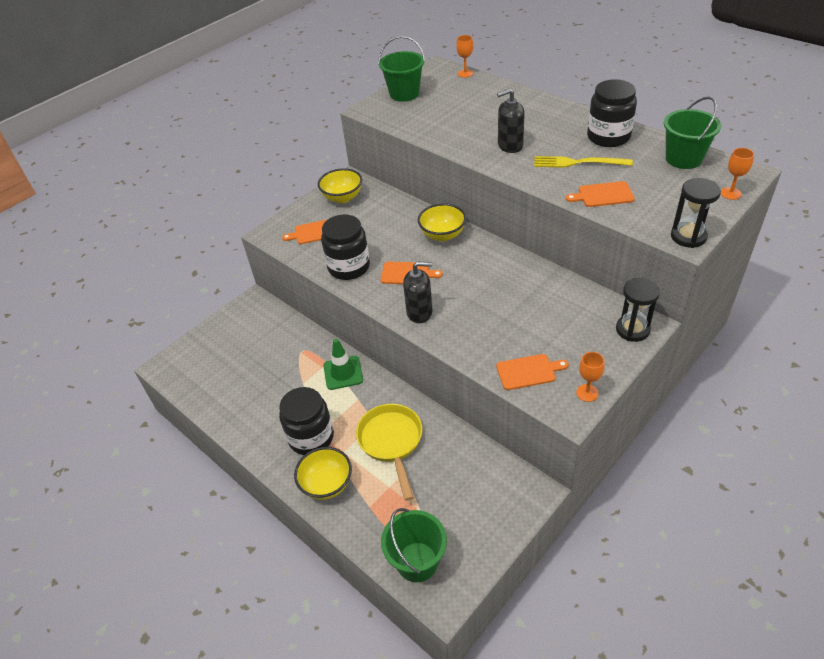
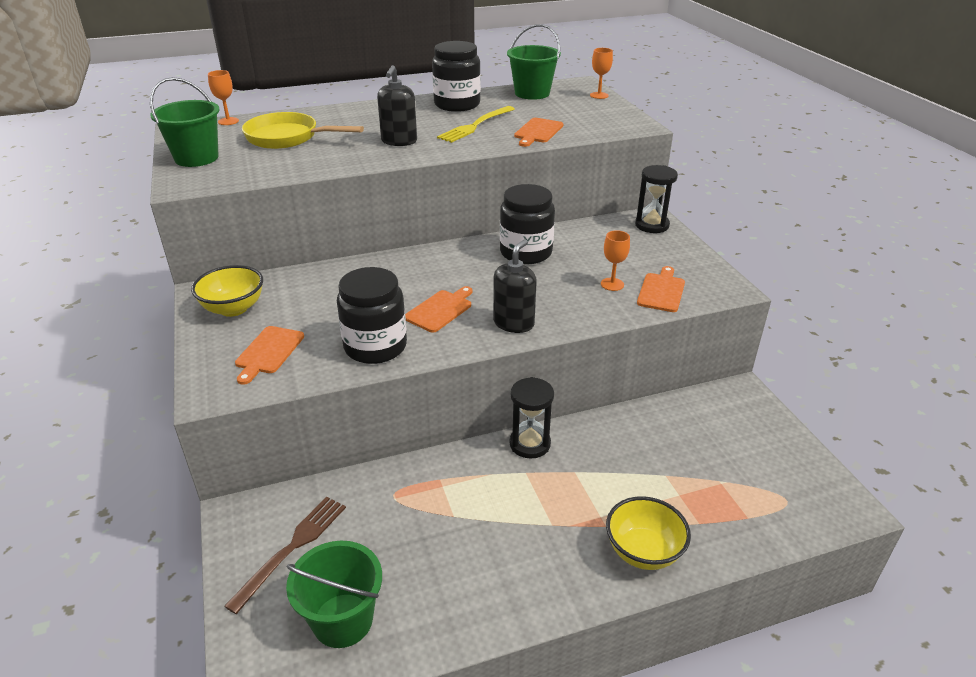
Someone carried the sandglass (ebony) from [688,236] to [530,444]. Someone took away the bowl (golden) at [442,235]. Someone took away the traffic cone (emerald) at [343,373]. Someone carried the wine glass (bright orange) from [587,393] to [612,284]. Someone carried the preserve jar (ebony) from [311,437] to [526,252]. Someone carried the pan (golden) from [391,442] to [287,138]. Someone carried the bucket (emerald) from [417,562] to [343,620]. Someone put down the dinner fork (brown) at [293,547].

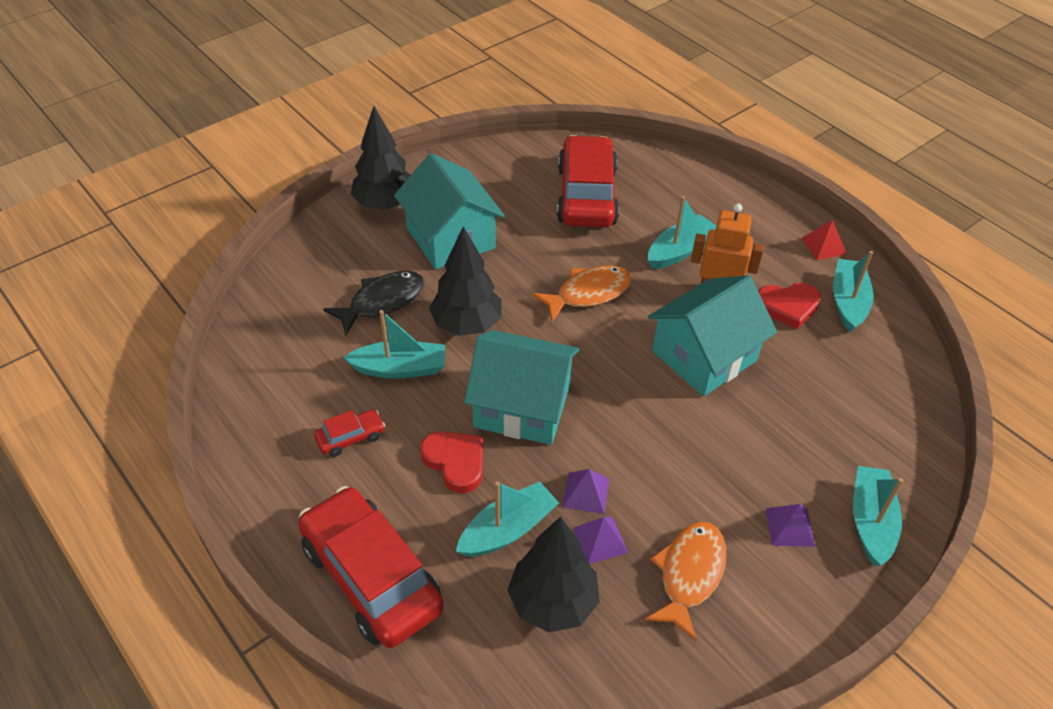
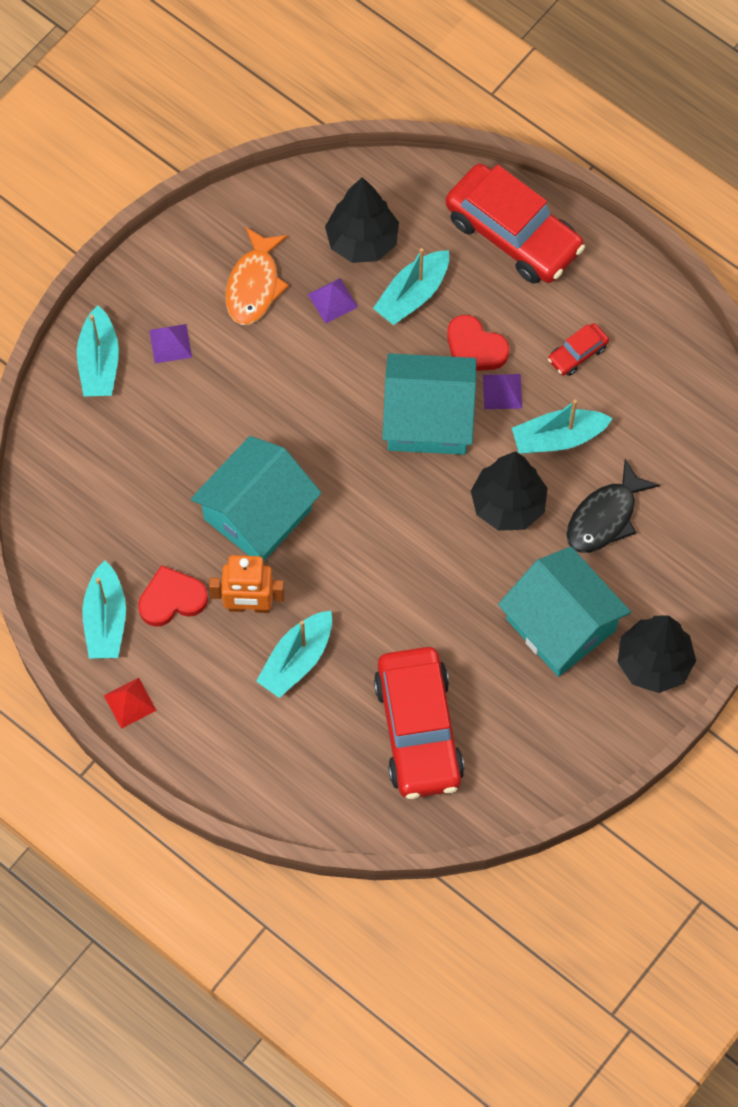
Someone took away the fish (bright orange) at [588,293]. Someone carried the pyramid (violet) from [586,492] to [502,391].

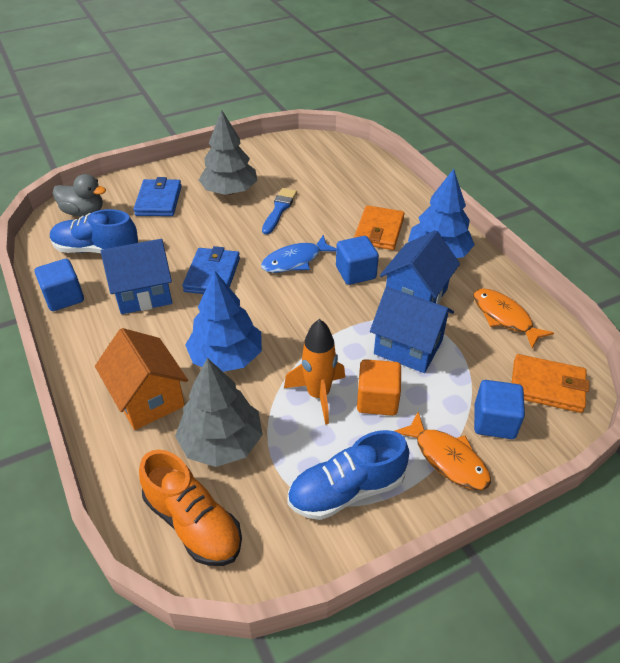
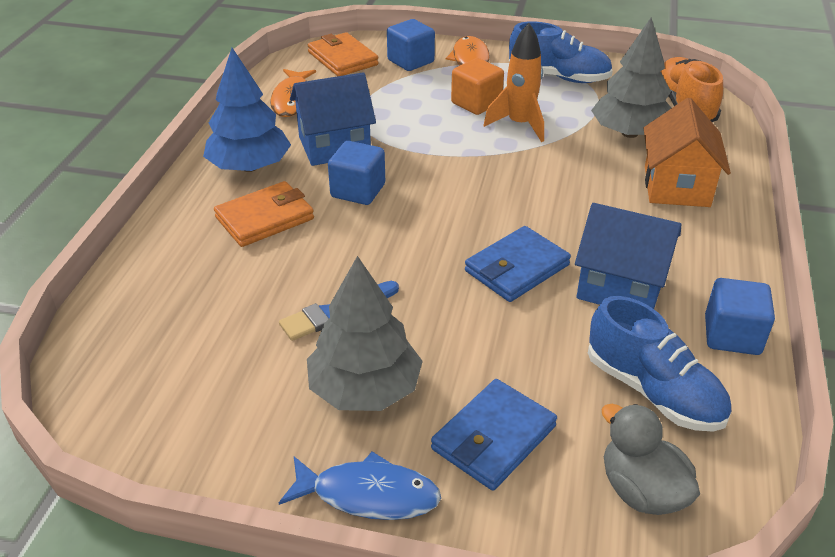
Someone carried the fish (royal blue) from [295,261] to [368,495]. Someone took away the tree (royal blue) at [226,357]. Someone took away the cottage (royal blue) at [408,347].

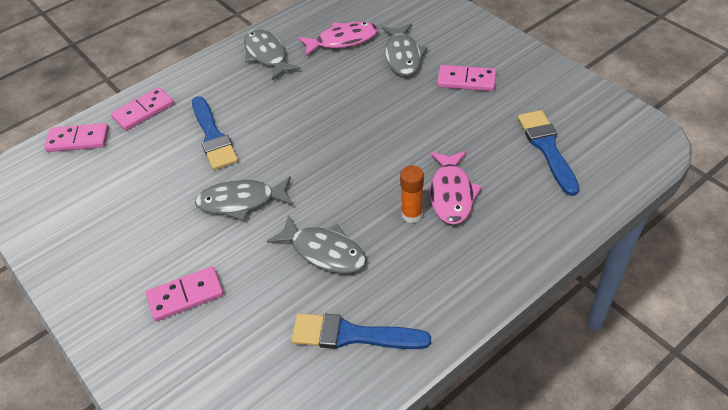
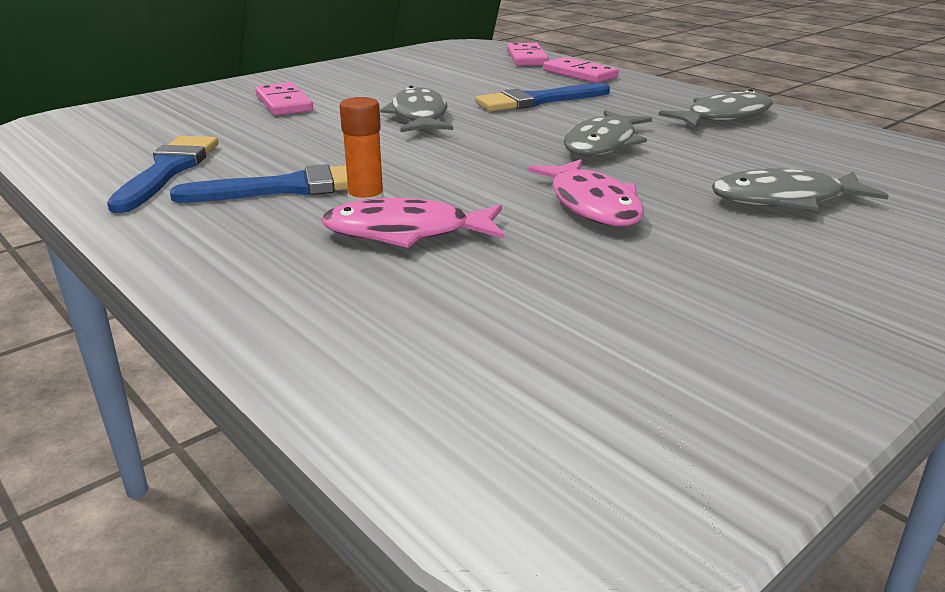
Someone carried the fish (rose-pink) from [342,40] to [592,205]. Someone took away the domino piece (rose-pink) at [466,80]. Someone carried the paintbrush (royal blue) from [547,148] to [288,188]. Someone carried the fish (grey) from [324,251] to [603,144].

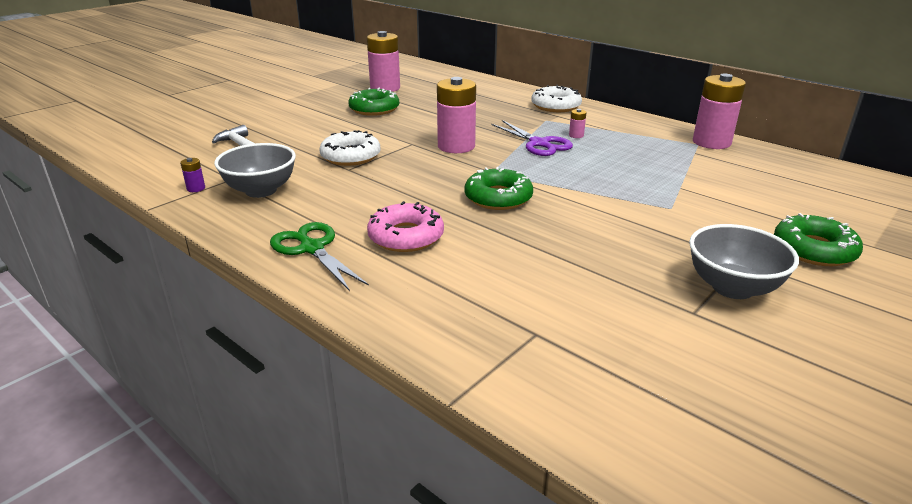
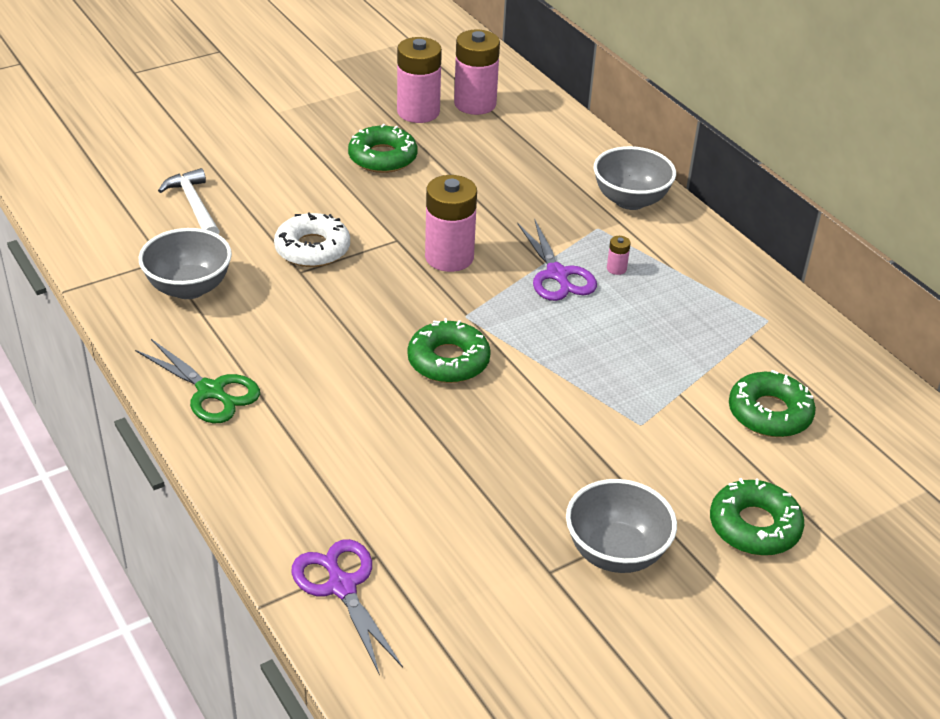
Someone carried the AA battery (rose-pink) from [711,142] to [475,104]. Someone swapped the doughnut (pure white) at [556,106] for the bowl (grey) at [630,200]. Someone took away the AA battery (violet) at [196,188]. Someone took away the doughnut (rose-pink) at [406,236]. Someone rotated the scissors (emerald) at [312,248] by 150 degrees clockwise. Someone put down the doughnut (emerald) at [769,413]. Someone put down the scissors (violet) at [341,586].

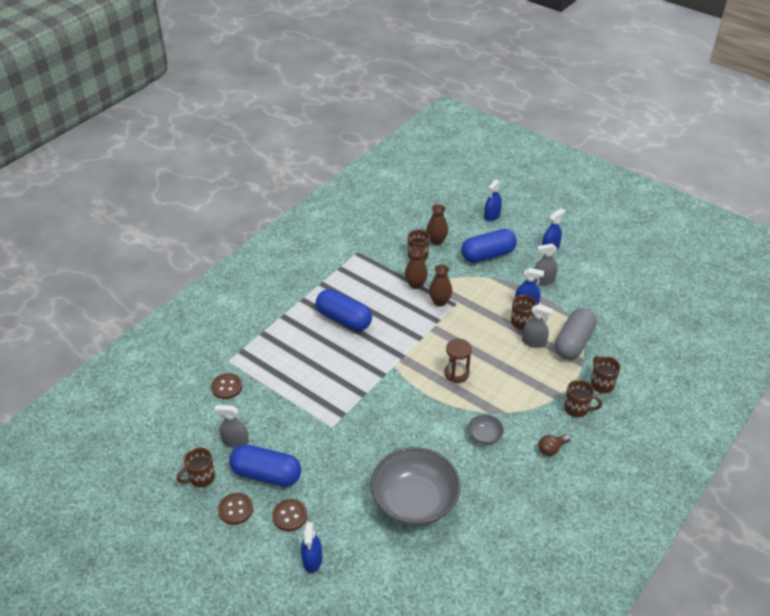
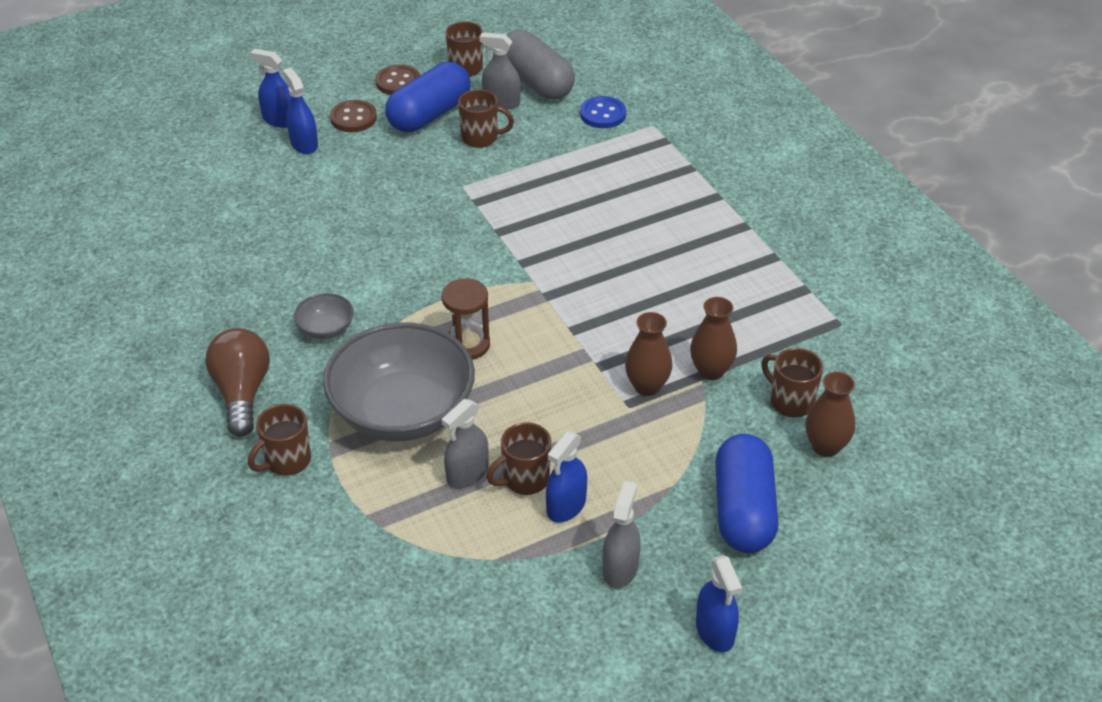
Someone carried the spray cleaner (royal blue) from [492,216] to [304,144]. Someone took away the pill (royal blue) at [344,319]. Someone carried the pill (grey) from [573,342] to [536,82]. Someone carried the tea mug (brown) from [601,384] to [481,138]. Someone repainted the shirt button (brown) at [227,387], which became the shirt button (royal blue) at [603,114]. Someone rotated the spray cleaner (grey) at [235,441] by 105 degrees counterclockwise. Someone scaled the lightbulb (brown) at [552,449] by 1.73. Someone carried the bowl (grey) from [414,501] to [403,411].

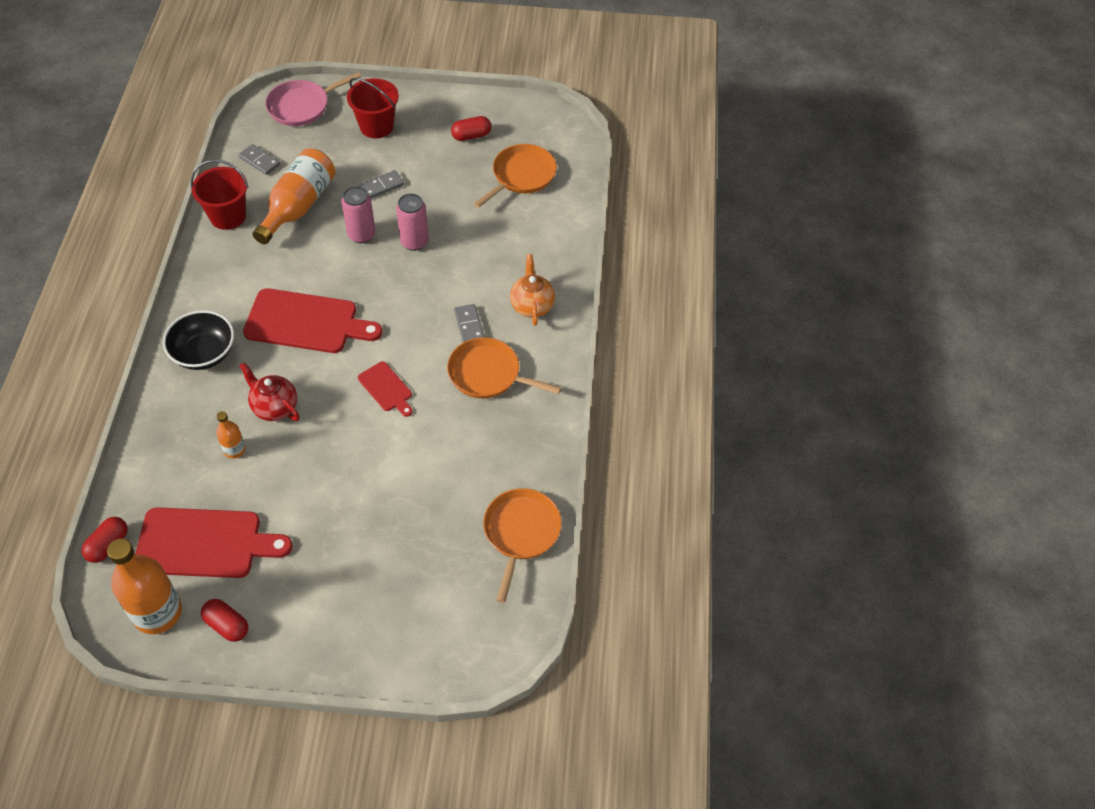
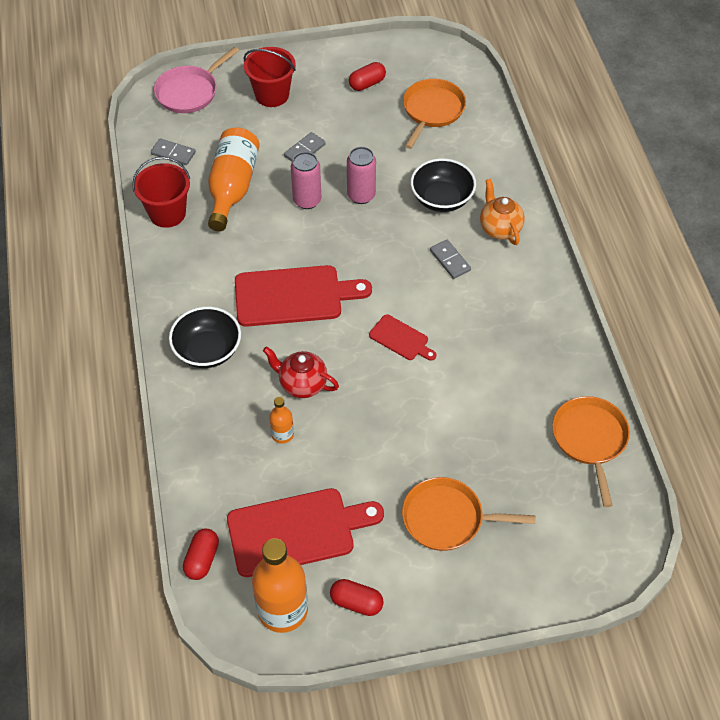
Someone carried the pan (bright orange) from [488,374] to [447,518]. Someone put down the bowl (ebony) at [441,199].

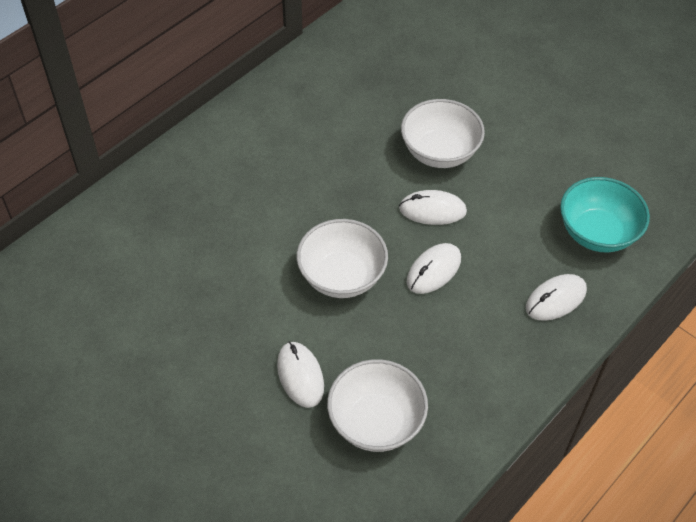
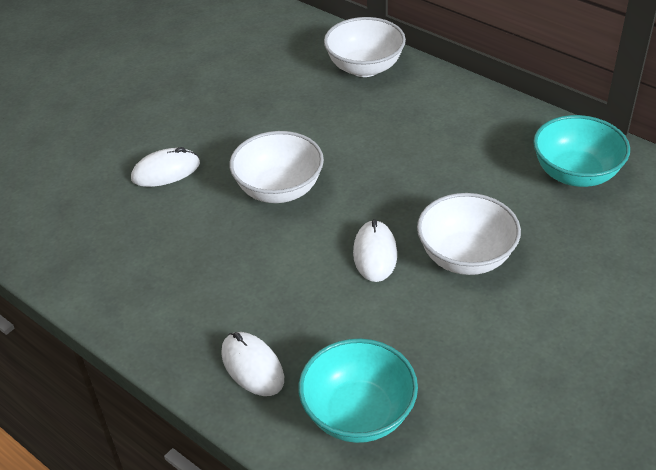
Someone took away the mouse (pure white) at [433,270]. Someone carried the bowl (pure white) from [376,422] to [365,67]. Someone put down the bowl (aqua) at [575,174].

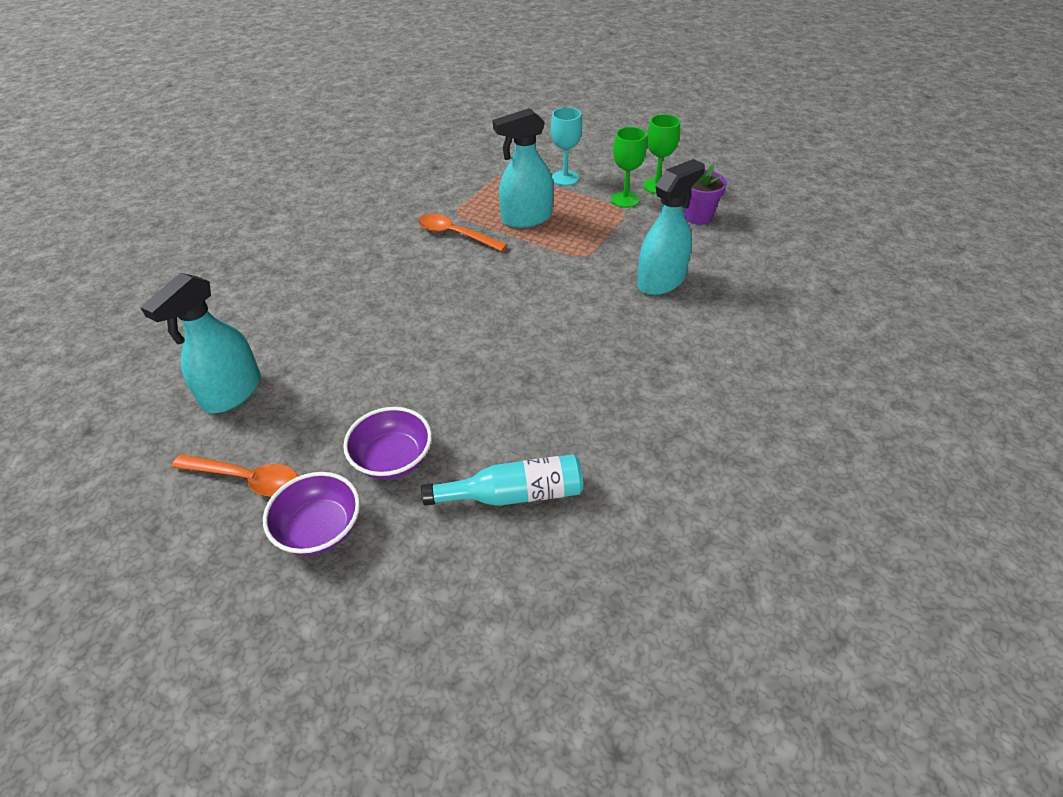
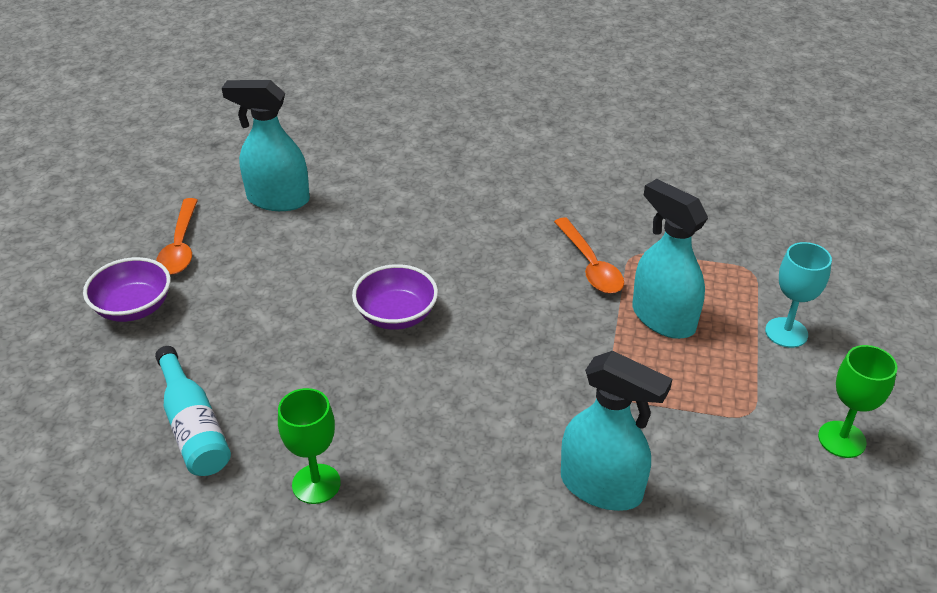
Someone carried the wine glass (emerald) from [625,199] to [316,484]. Someone took away the flower pot (violet) at [698,216]. Someone rotated the spoon (bright orange) at [455,234] by 150 degrees clockwise. Someone carried the bowl (violet) from [393,459] to [396,315].

